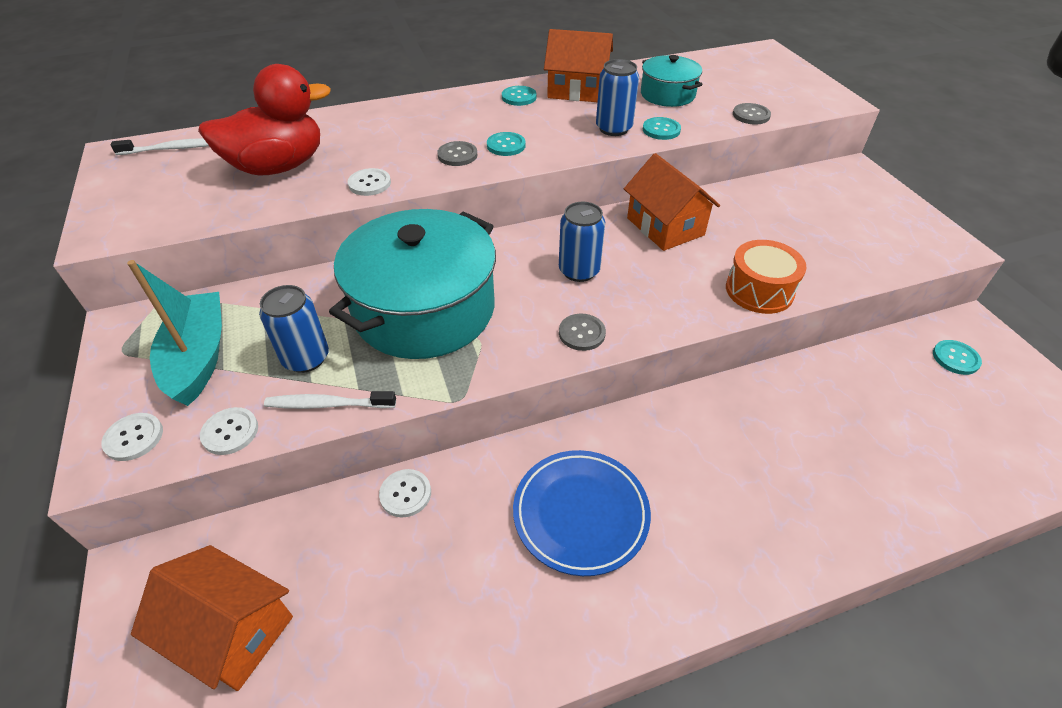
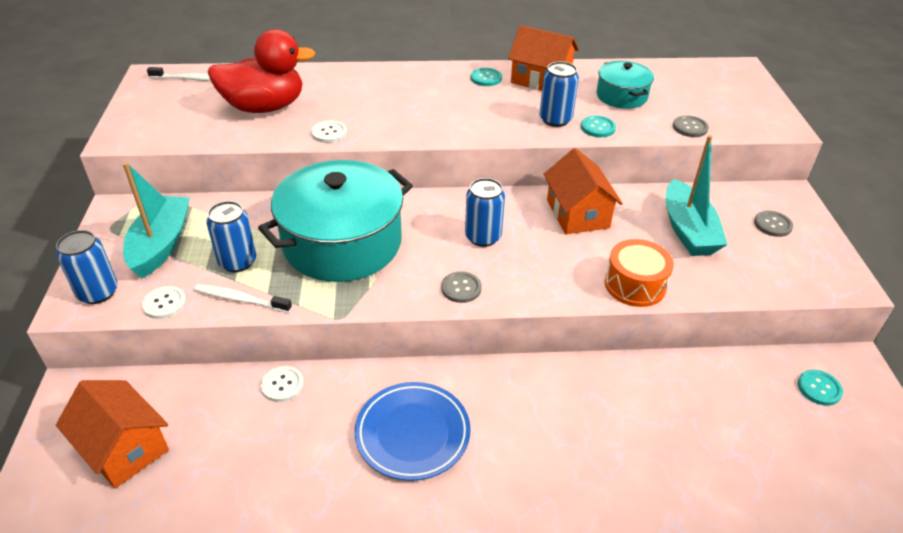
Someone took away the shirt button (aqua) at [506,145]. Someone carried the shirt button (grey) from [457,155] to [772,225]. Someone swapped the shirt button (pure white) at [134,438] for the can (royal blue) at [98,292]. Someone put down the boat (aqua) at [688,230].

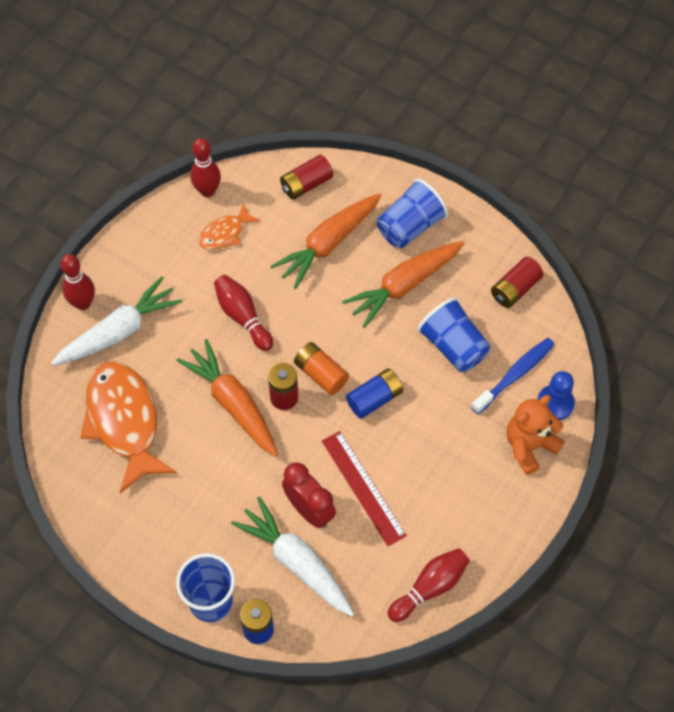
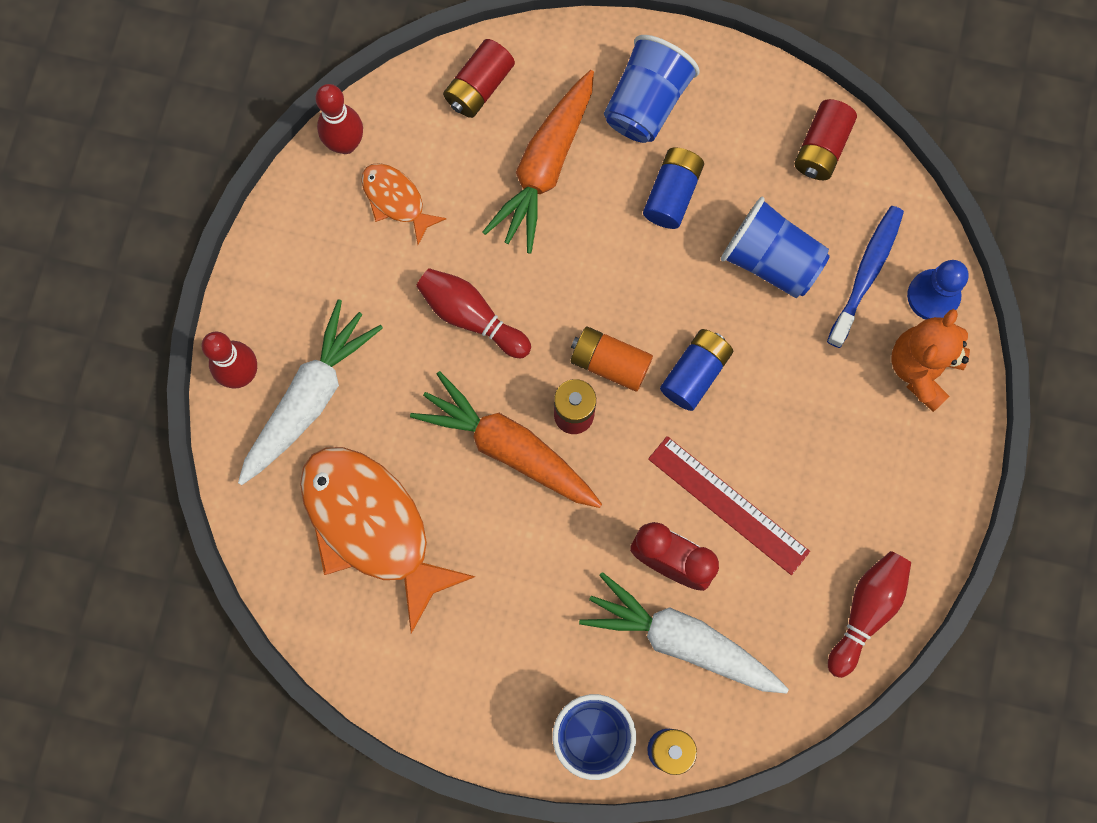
Someone rotated the fish (bright orange) at [225,233] by 105 degrees clockwise. Someone swapped the toy carrot (bright orange) at [404,285] for the AA battery (royal blue) at [672,194].

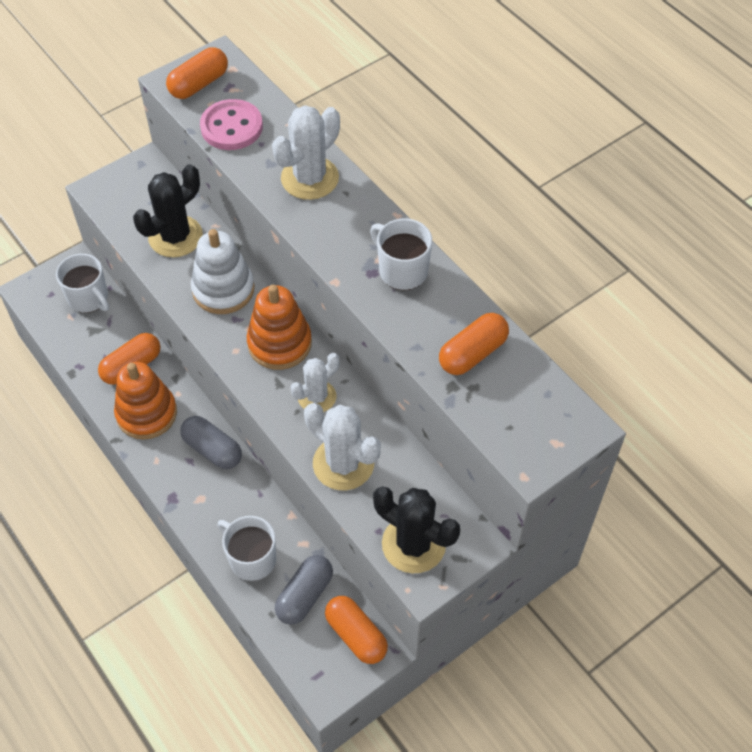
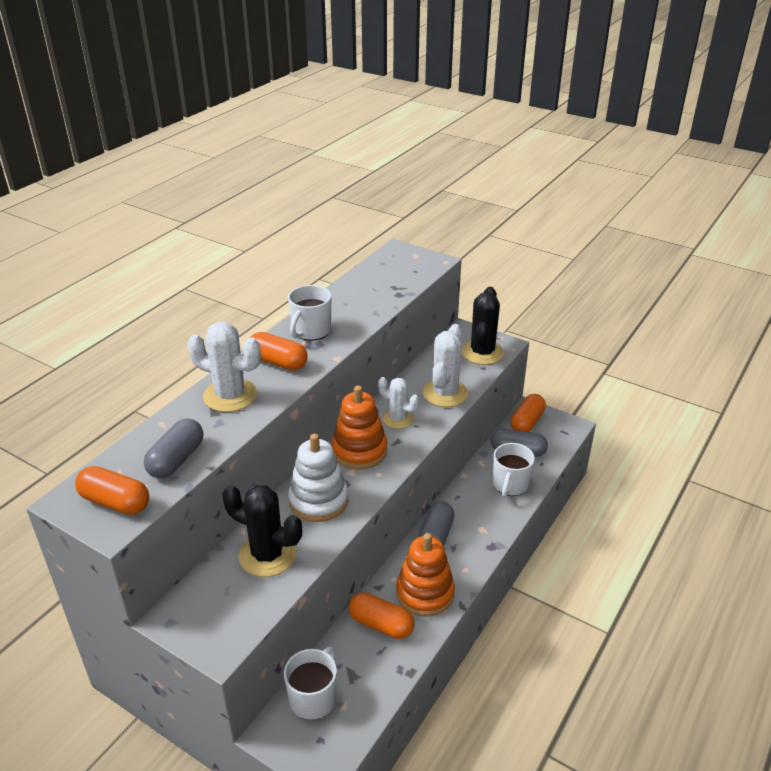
Someone swapped the shirt button (rose-pink) at [231,127] for the pill (grey) at [176,460]. Someone carried the pill (bright orange) from [472,353] to [278,362].

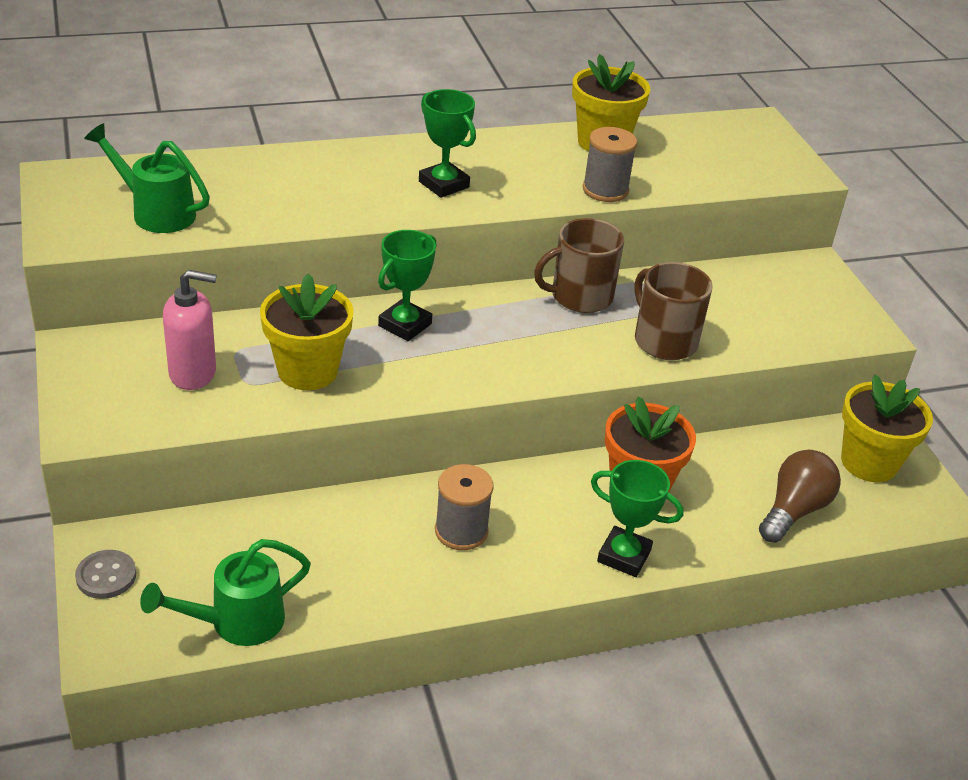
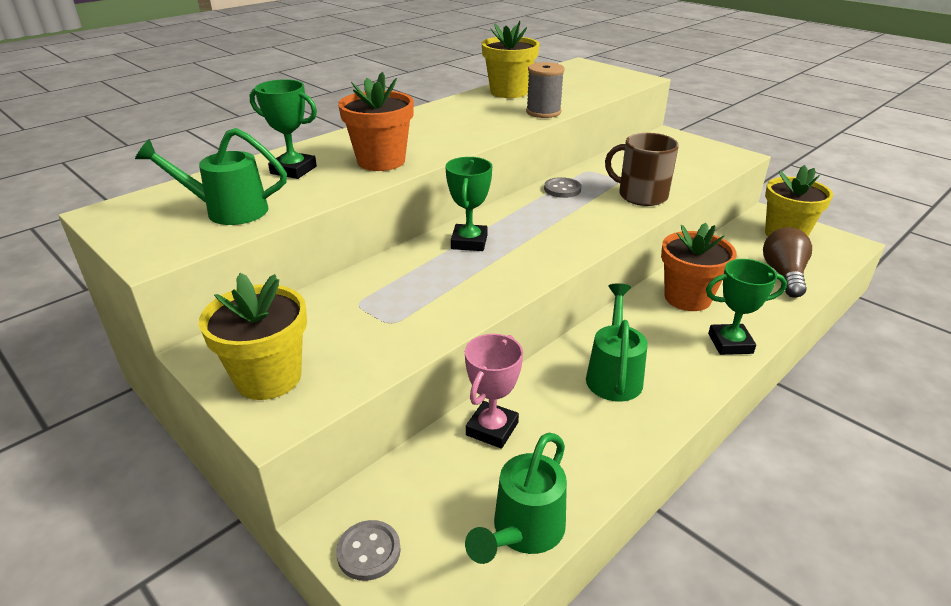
Someone carried the prize cup (emerald) from [443,184] to [293,170]. Someone swapped the tea mug (brown) at [580,296] for the shirt button (grey) at [562,189]. Someone took away the pump bottle (rose-pink) at [193,373]. Someone carried the flower pot (golden) from [307,371] to [268,378]. Someone swapped the reel of thread (grey) at [461,531] for the watering pot (emerald) at [614,375]. Someone put down the flower pot (bright orange) at [381,161]. Someone put down the prize cup (rose-pink) at [492,429].

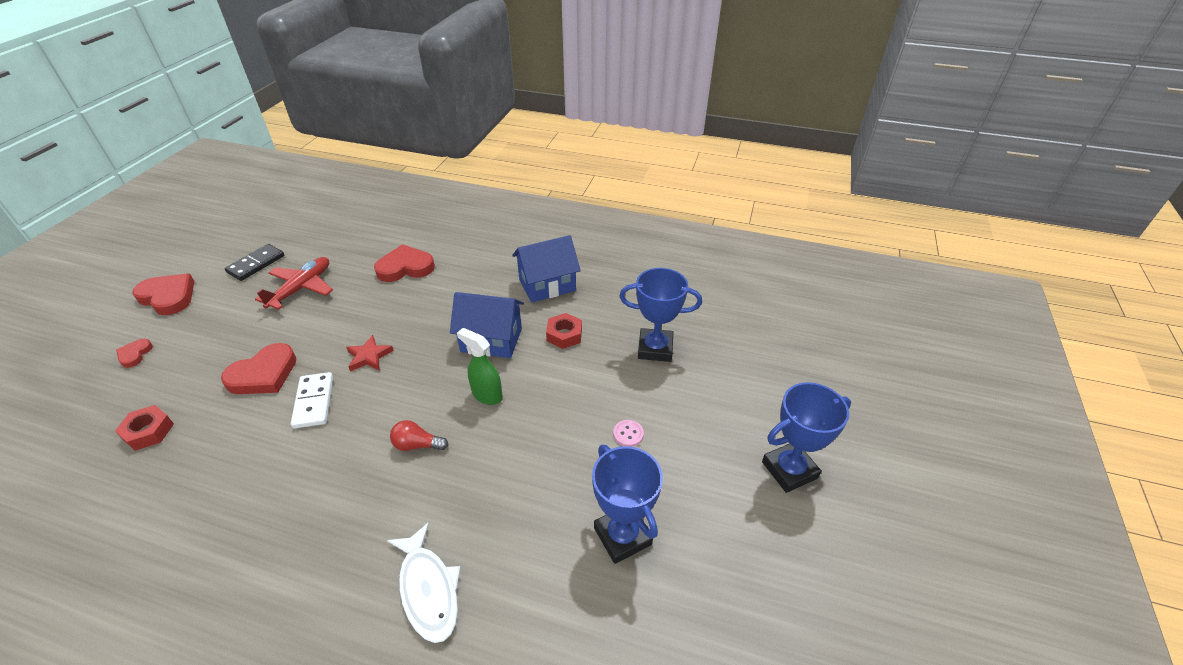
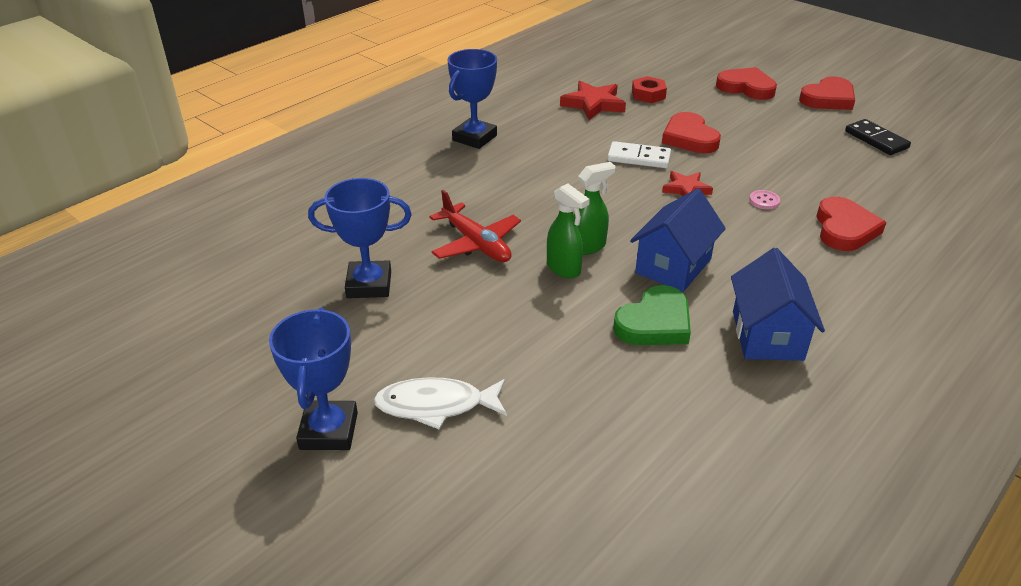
Someone carried the plane (crimson) from [301,288] to [476,244]. Someone carried the prize cup (royal blue) from [655,348] to [474,138]. Someone swapped the hex nut (crimson) at [564,335] for the heart shape (emerald) at [655,323]. Someone scaled the heart shape (crimson) at [135,354] by 1.92. Someone took away the lightbulb (crimson) at [417,445]. Someone carried the shirt button (rose-pink) from [628,434] to [764,201]. Someone carried the fish (pure white) from [428,589] to [436,405]. Someone put down the star shape (crimson) at [593,104]. Someone put down the spray cleaner (emerald) at [564,269].

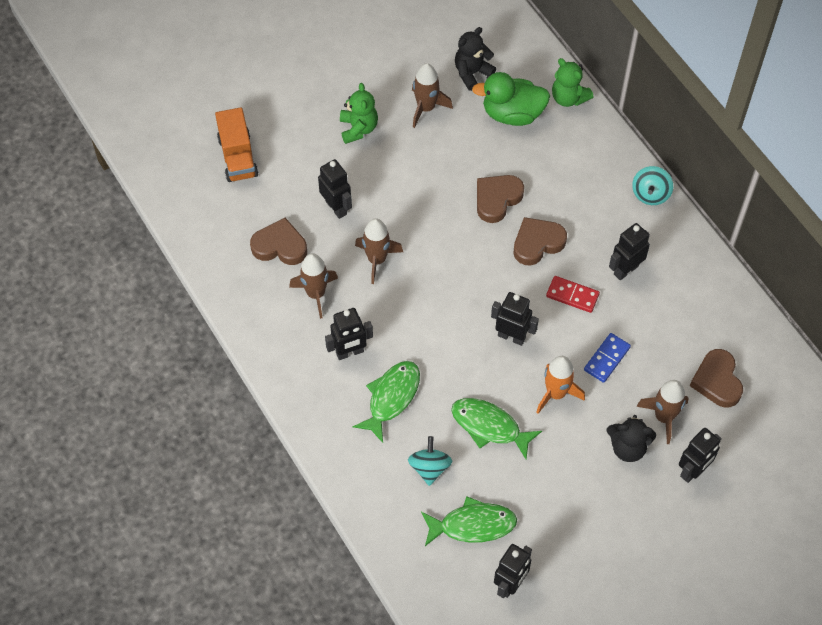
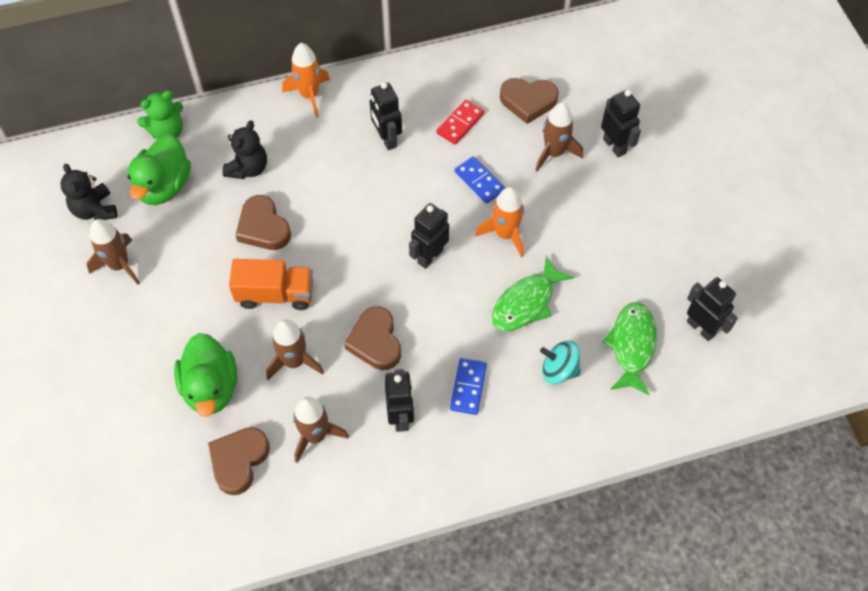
Someone took away the teddy bear (emerald) at [358,128]. Someone carried the truck (bright orange) from [238,157] to [275,294]. Someone swapped the robot figure (ebony) at [336,207] for the rubber duck (emerald) at [211,387]. Someone swapped the toy top (aqua) at [650,194] for the toy rocket (bright orange) at [309,95]. Someone carried the heart shape (brown) from [537,243] to [375,342]. Someone carried the domino piece (crimson) from [572,295] to [460,123]. Someone swapped the fish (emerald) at [391,398] for the domino piece (royal blue) at [468,387]. Someone carried the teddy bear (ebony) from [628,447] to [248,168].

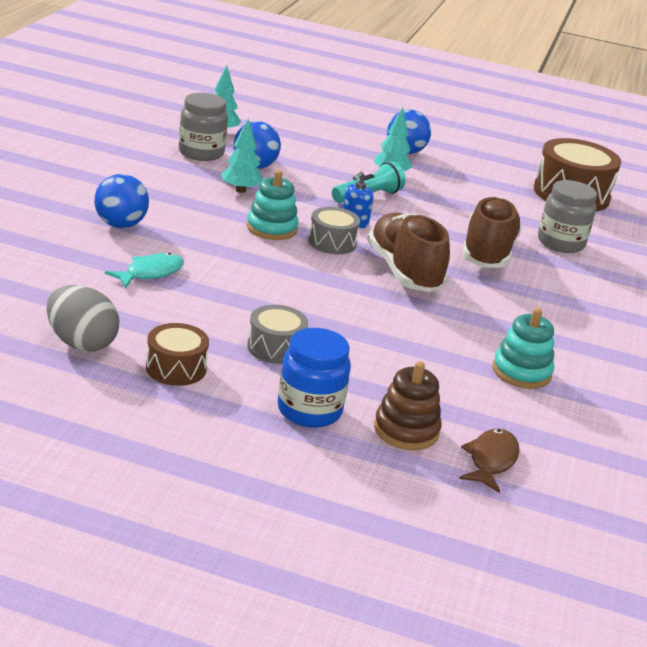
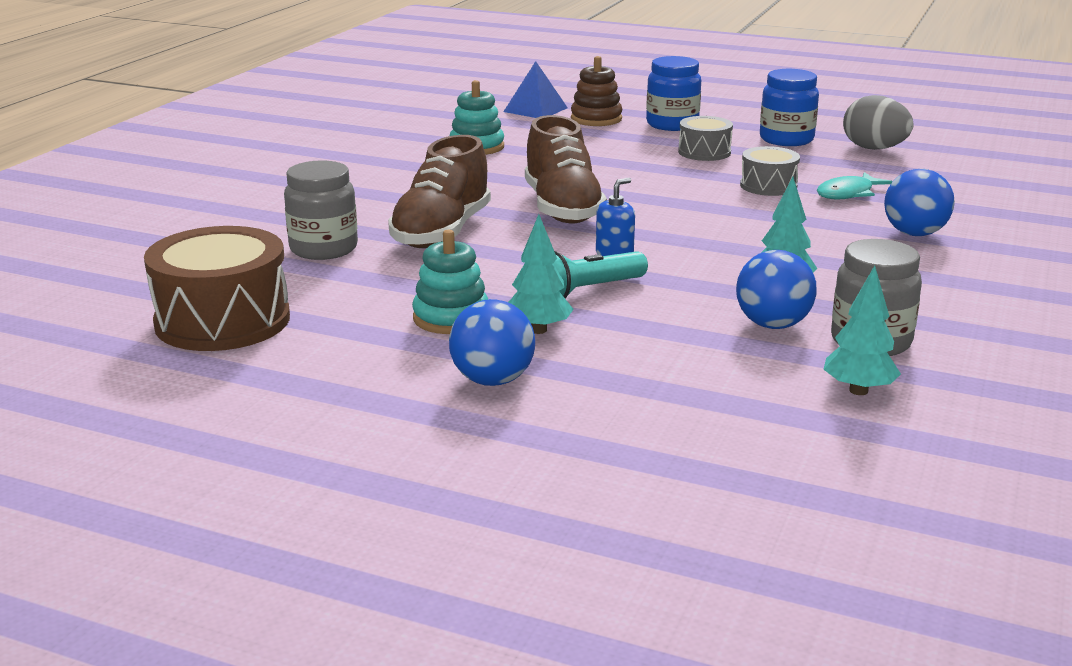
Someone carried the stacking rings (aqua) from [271,228] to [451,318]. Someone carried the drum (grey) from [332,242] to [768,186]. Someone swapped the drum (brown) at [176,368] for the preserve jar (royal blue) at [786,139]. Someone swapped the fish (brown) at [491,460] for the pyramid (royal blue) at [535,109].

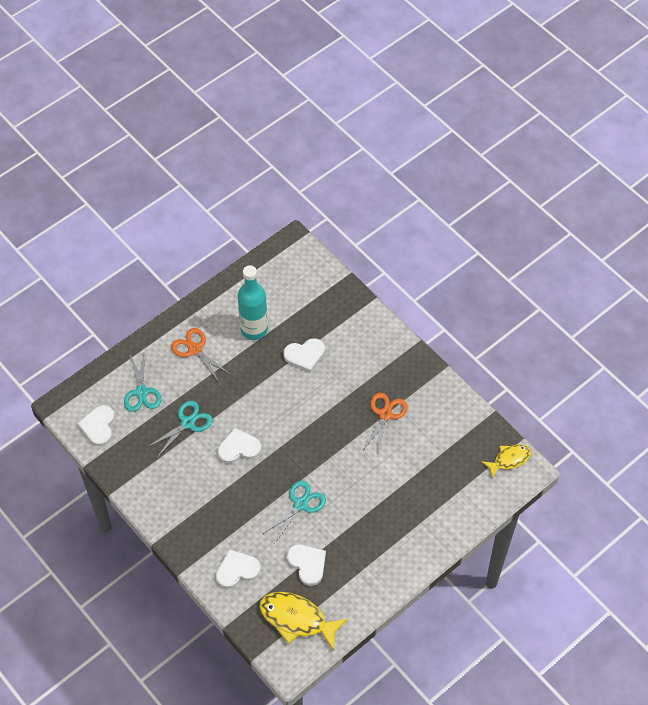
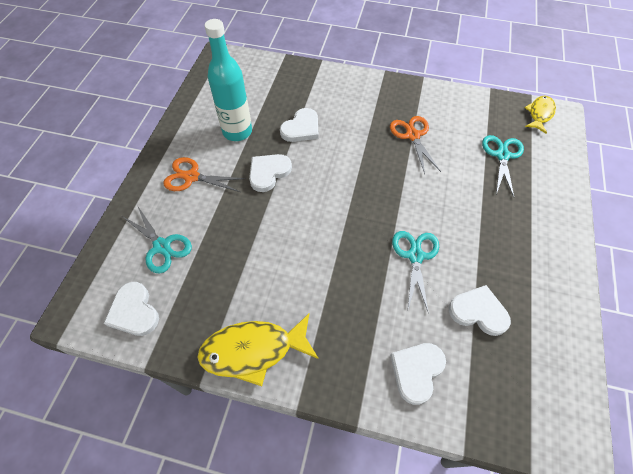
Someone carried the scissors (aqua) from [187,423] to [502,155]. Someone carried the heart shape (pure white) from [239,448] to [268,173]. Someone carried the fish (golden) from [297,619] to [253,350].

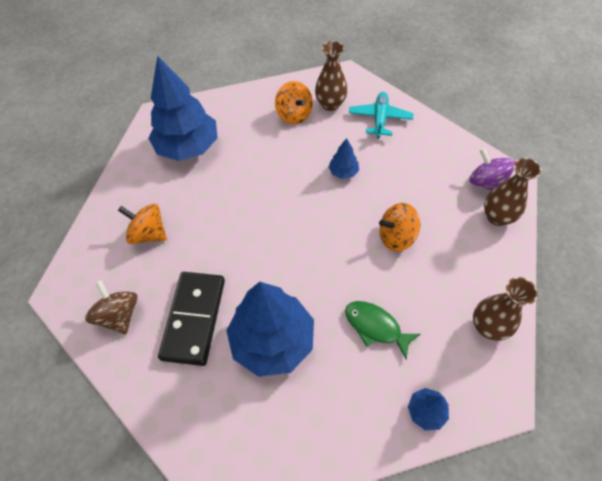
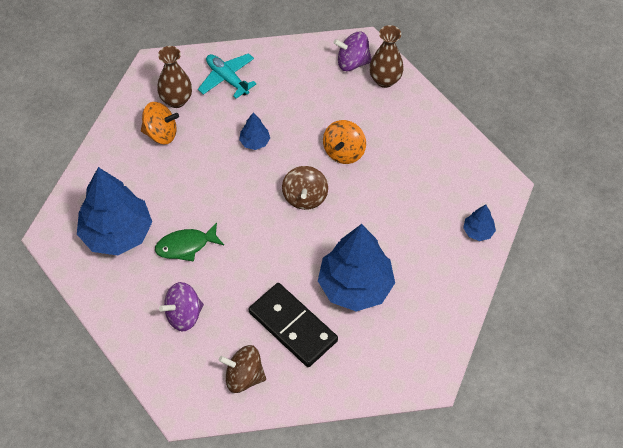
Someone repainted the toy top (bright orange) at [148,233], which became the toy top (violet) at [183,315]. Someone took away the flower vase (brown) at [488,327]. Someone carried the fish (emerald) from [375,327] to [186,246]. Someone put down the toy top (brown) at [305,197].

